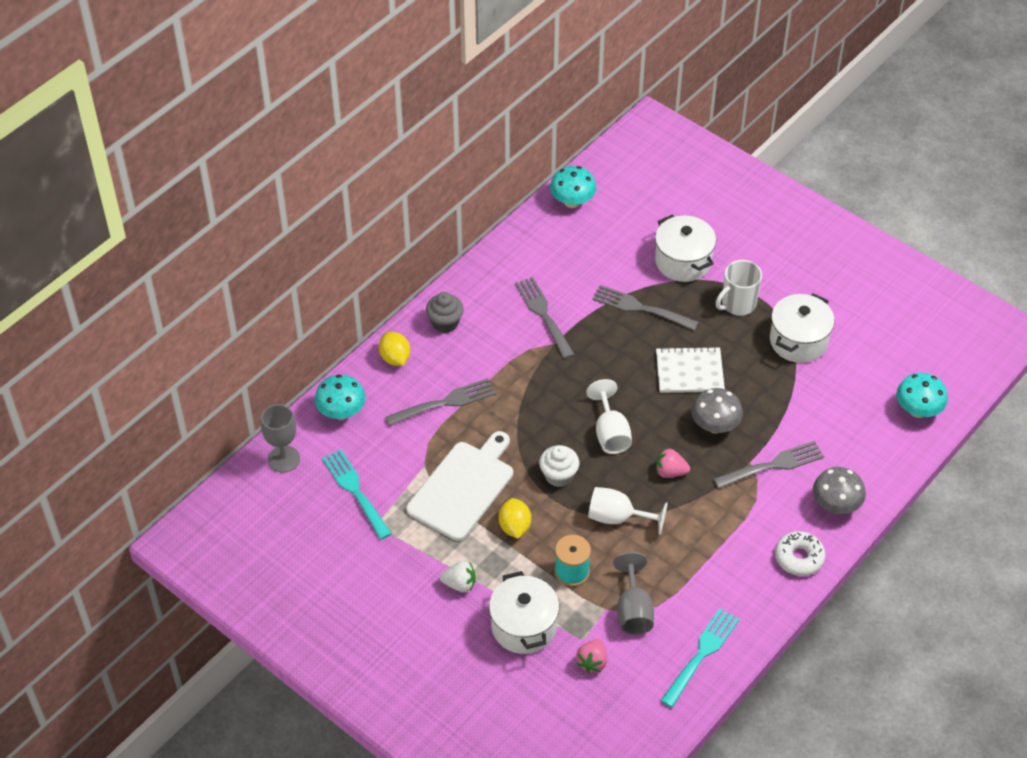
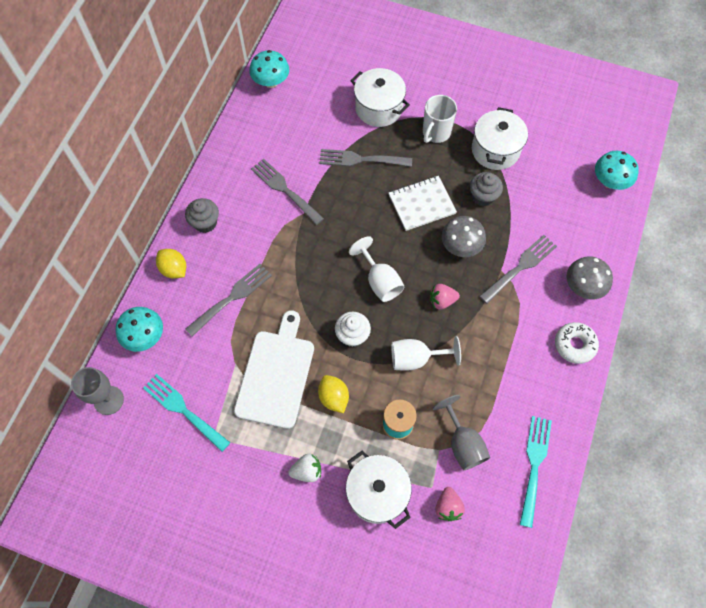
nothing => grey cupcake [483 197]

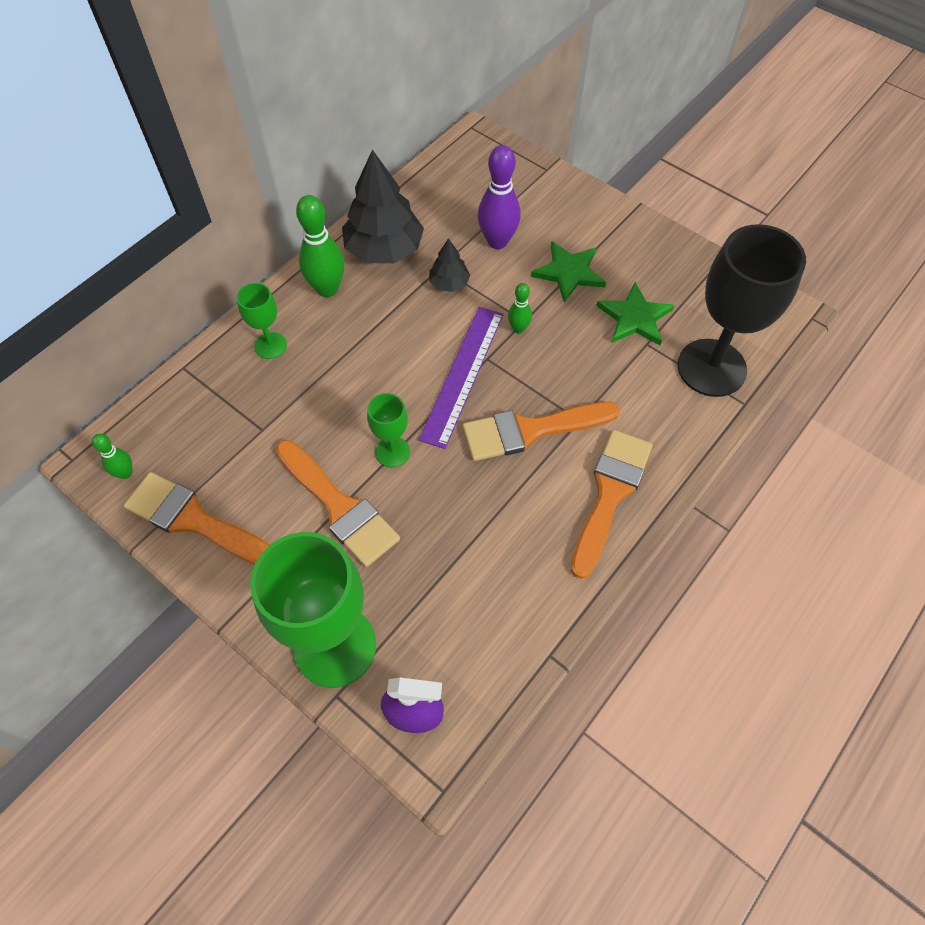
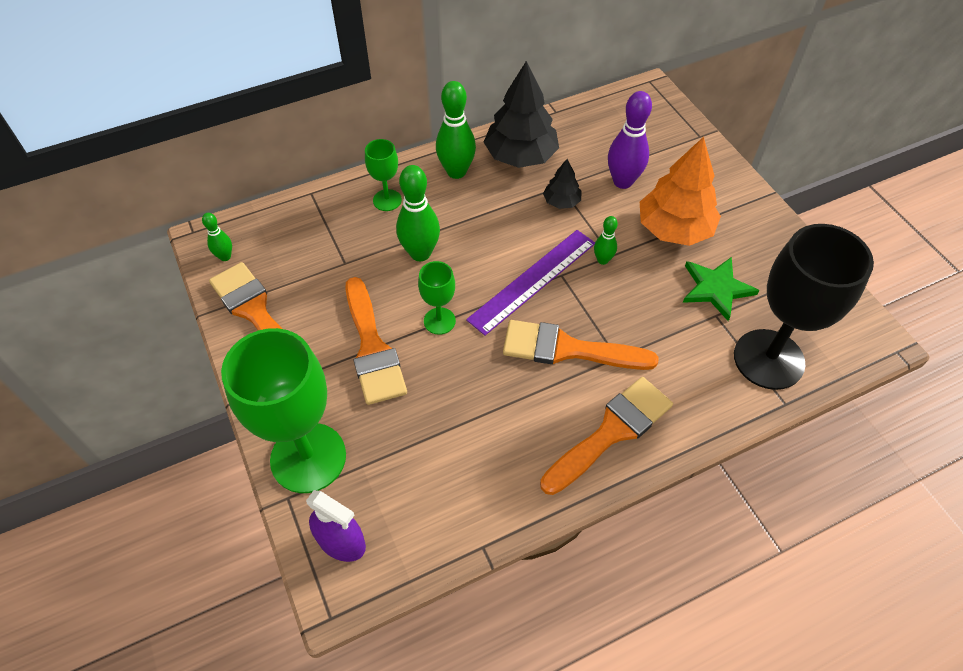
nothing => green bowling pin [420 253]
green star [569 272] => orange tree [674 229]

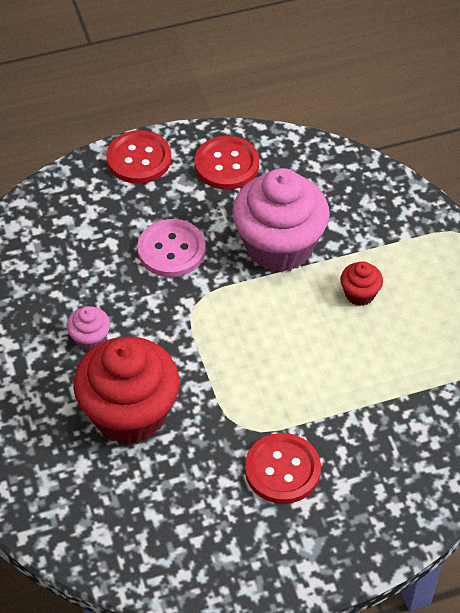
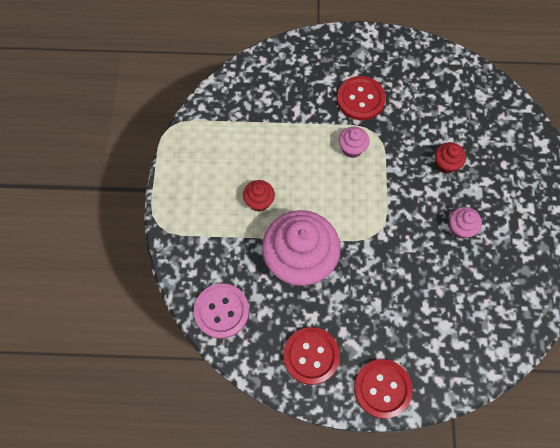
nothing => pink cupcake [352 148]
pink button [171 250] => pink button [221 311], relocated
red cupcake [129 414] => red cupcake [446 164], x0.43

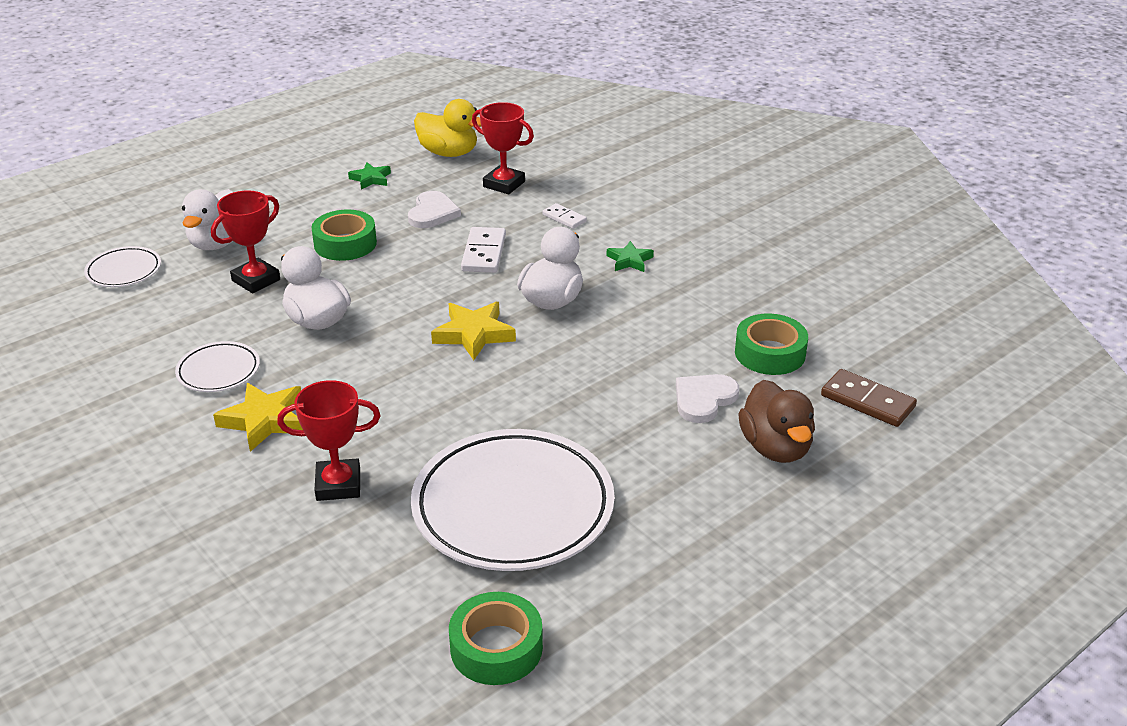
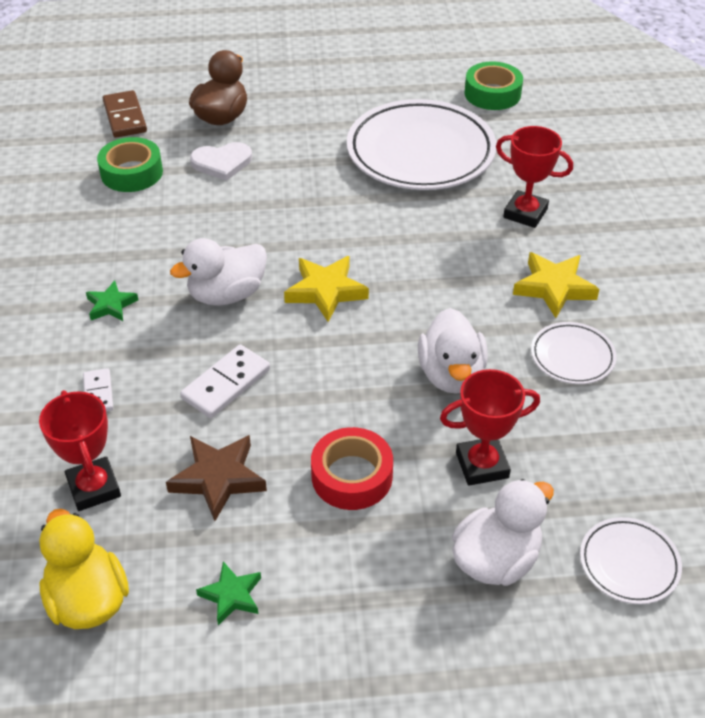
white heart [432 213] => brown star [218 479]
green tape [345 243] => red tape [352 476]

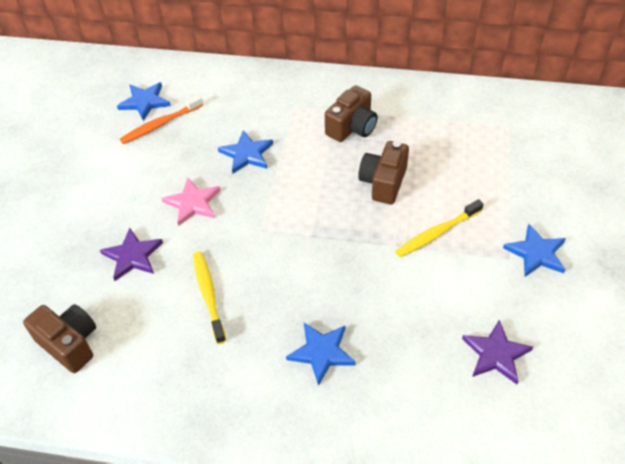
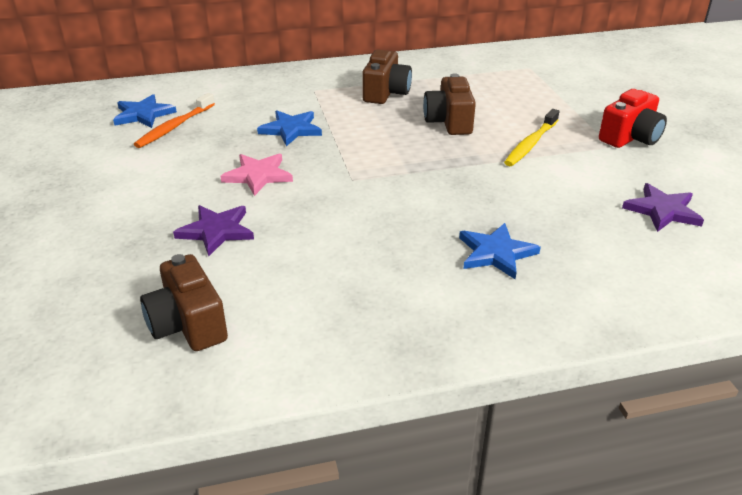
yellow toothbrush [208 295] => nothing
blue star [536 253] => red camera [630 138]
brown camera [70 344] => brown camera [188 325], 135 degrees counterclockwise

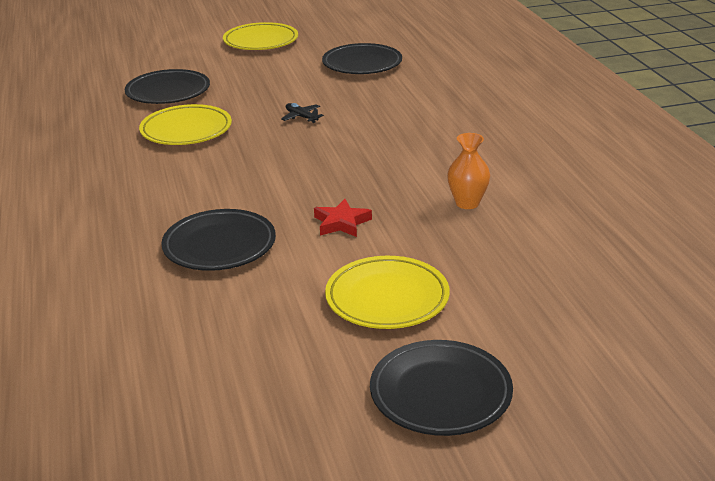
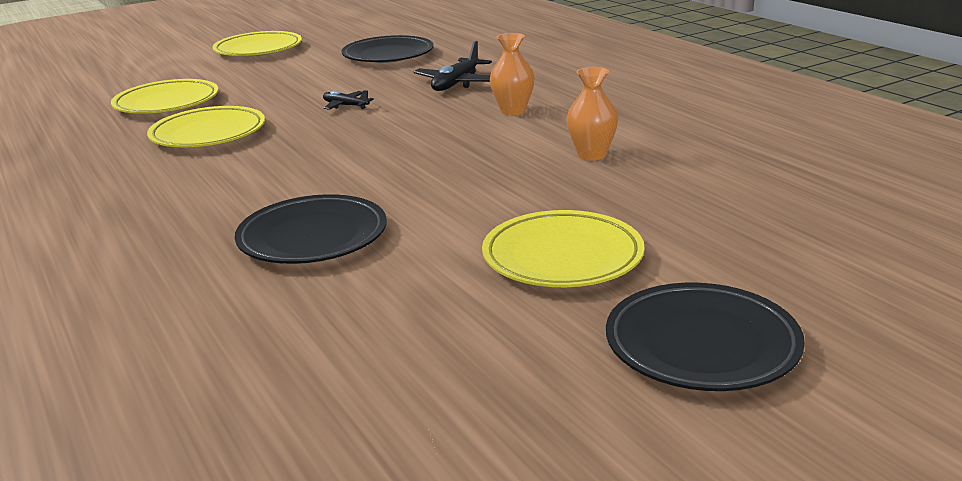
red star [341 223] => nothing
nothing => black plane [456 83]
nothing => orange vase [513 111]
black plate [168 92] => yellow plate [167 103]

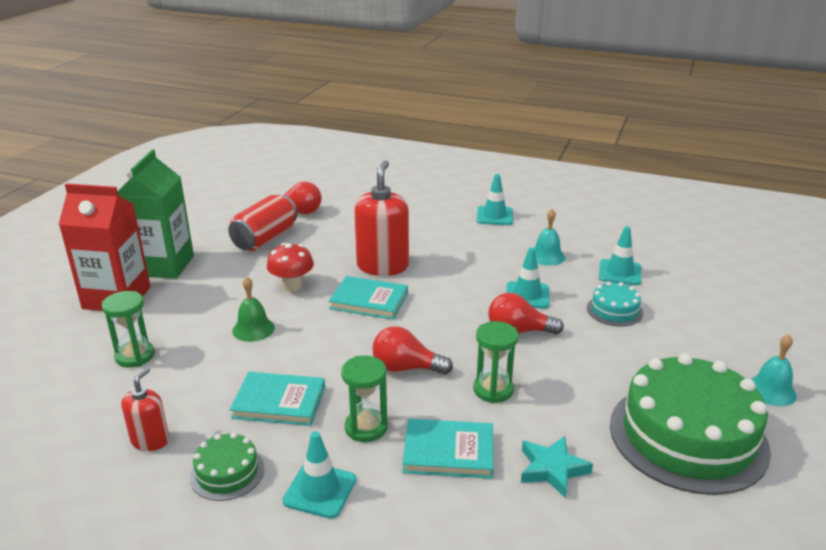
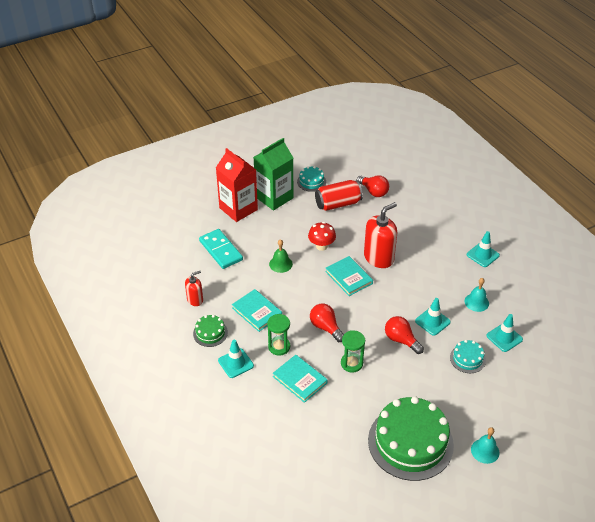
turquoise star [552 469] => nothing
nothing => turquoise cake [311 181]
green hourglass [135 356] => turquoise domino [220 250]

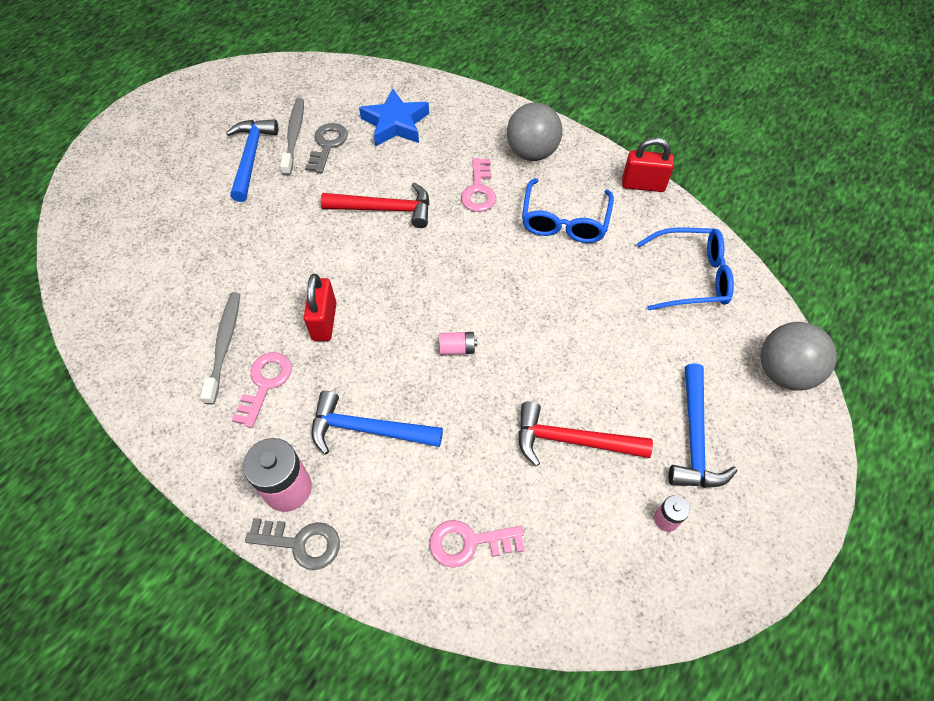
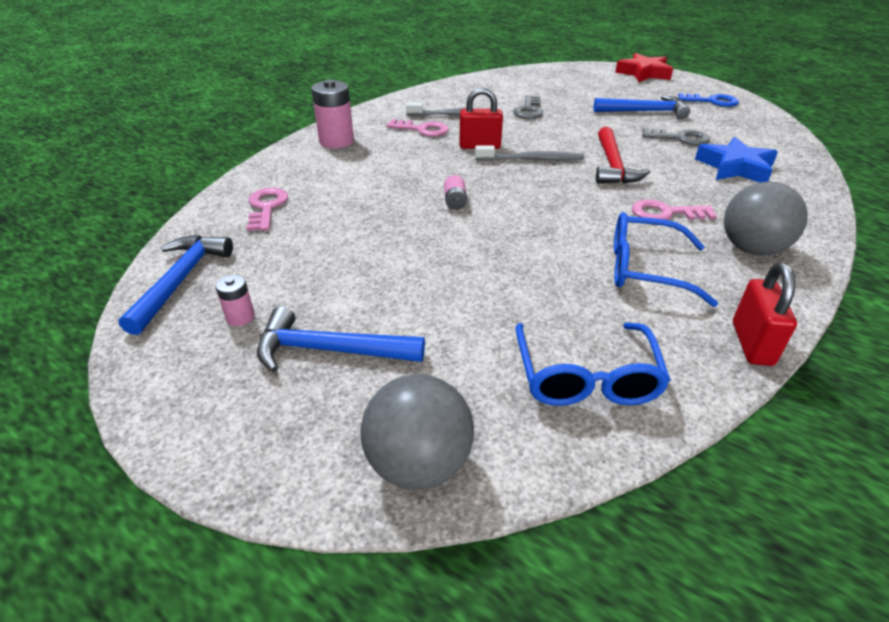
red hammer [573 441] => nothing
nothing => red star [643 73]
nothing => blue key [712 101]
grey key [301 543] => grey key [528 110], relocated
grey toothbrush [294 136] => grey toothbrush [531 159], relocated
blue hammer [368 430] => blue hammer [180 281], relocated

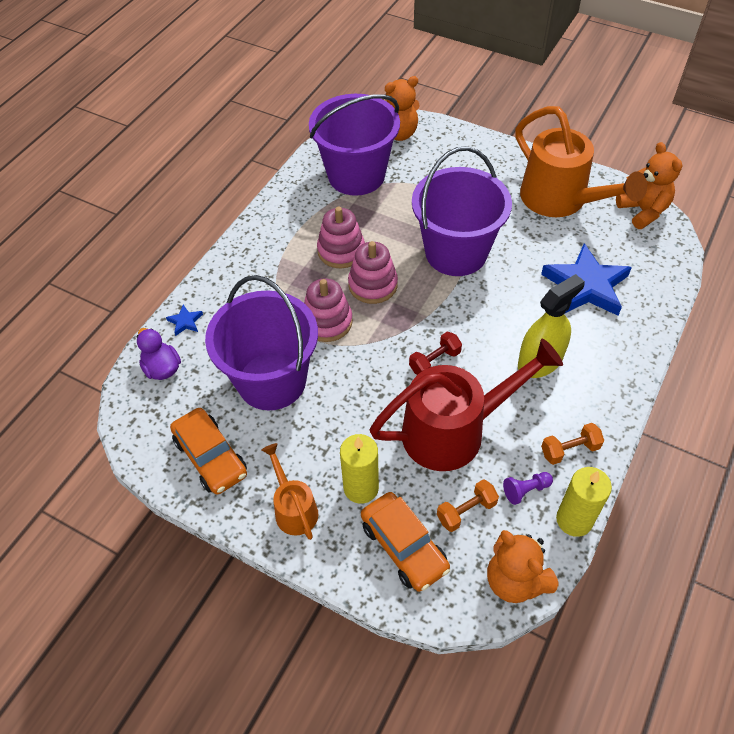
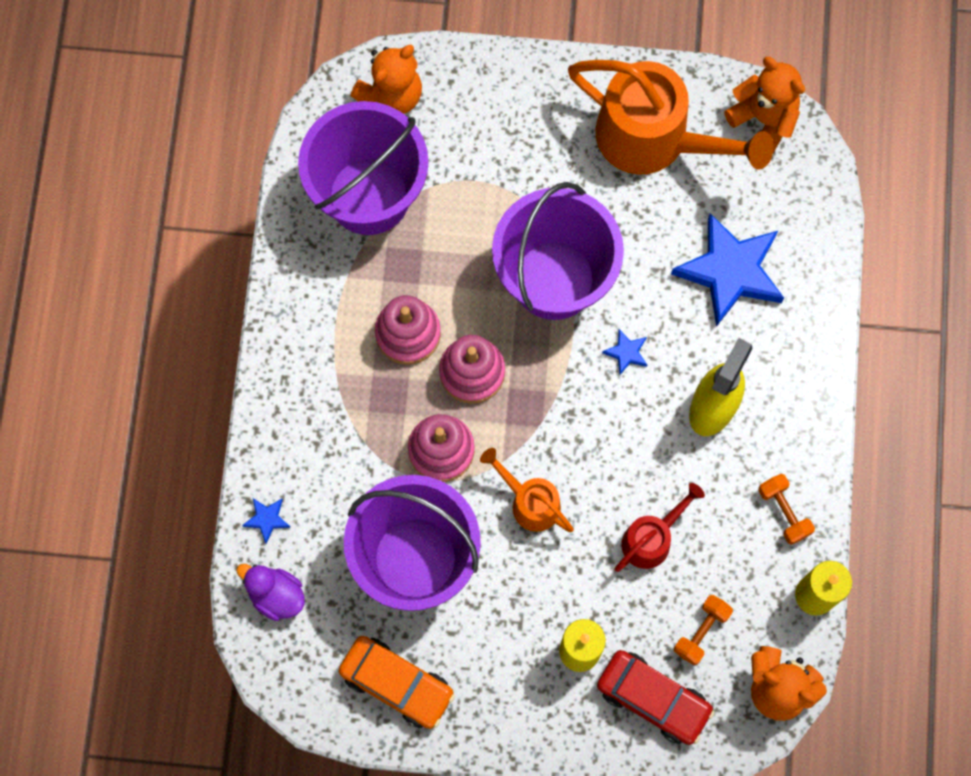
red dumbbell [434 361] => nothing
purple pawn [525 490] => nothing
nothing => blue star [626 353]
orange watering can [293 508] => orange watering can [529 502], relocated
orange car [404 546] => red car [653 699]
orange dumbbell [570 450] => orange dumbbell [784 512], 75 degrees counterclockwise
red watering can [455 430] => red watering can [652 538], x0.51

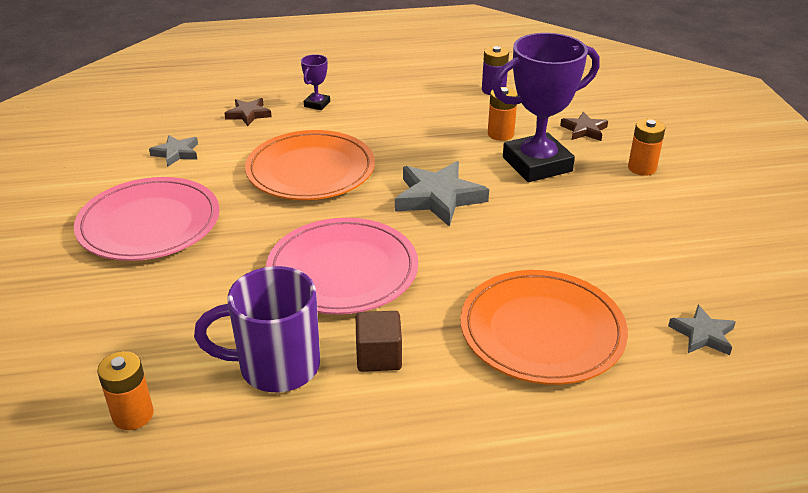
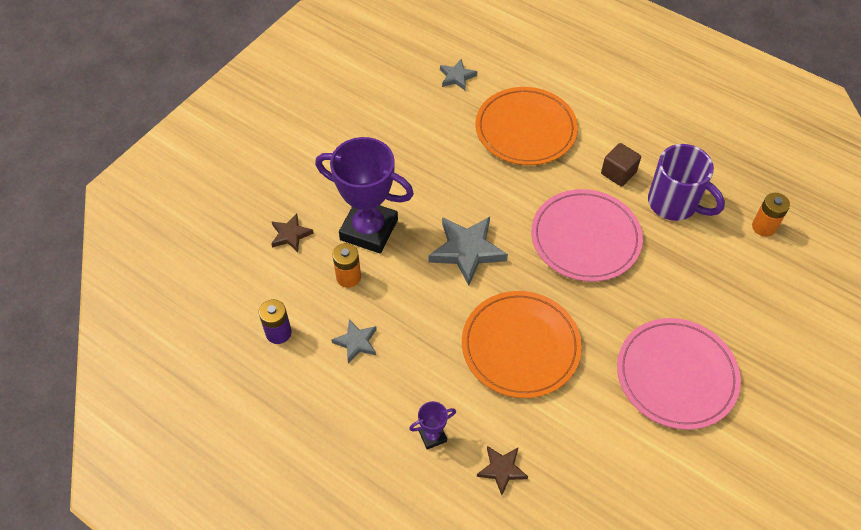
orange battery [642 168] => nothing
grey star [176 153] => grey star [356 342], relocated

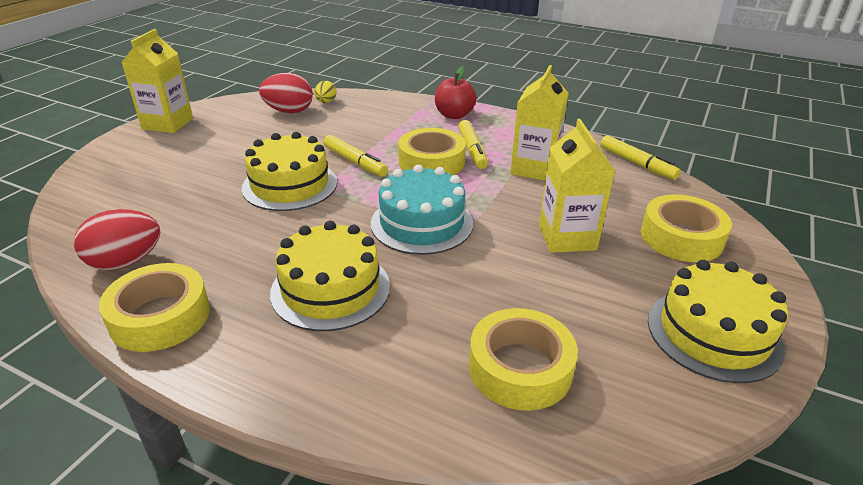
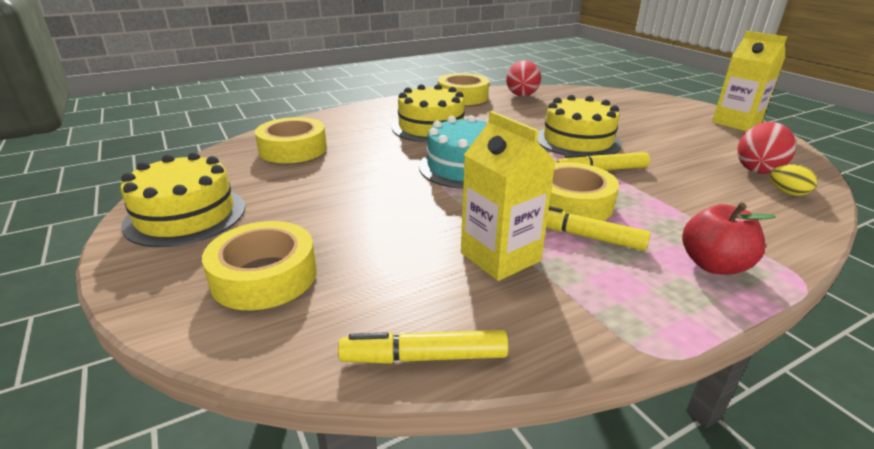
yellow carton [567 237] => nothing

